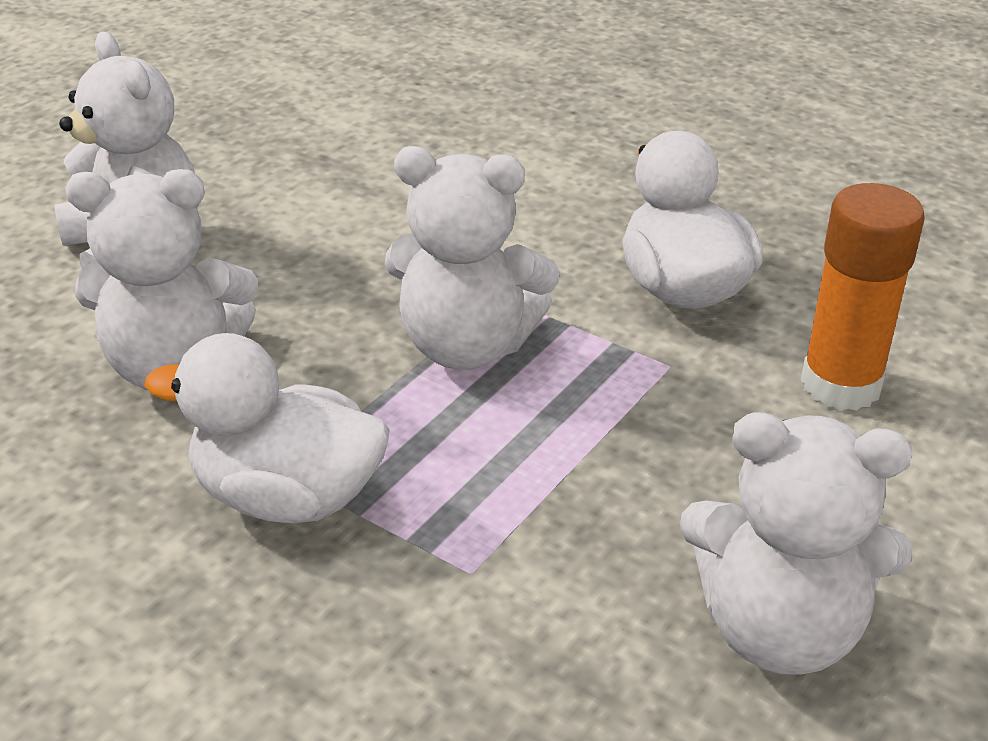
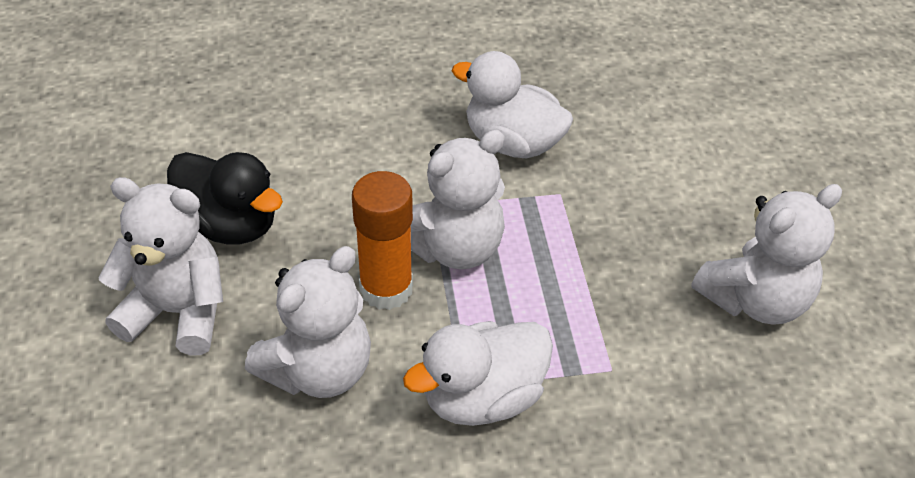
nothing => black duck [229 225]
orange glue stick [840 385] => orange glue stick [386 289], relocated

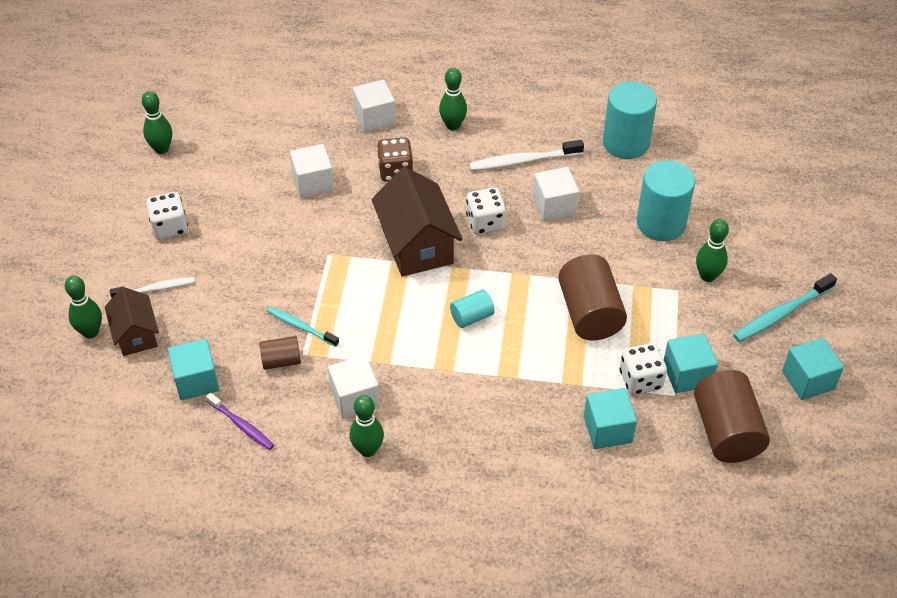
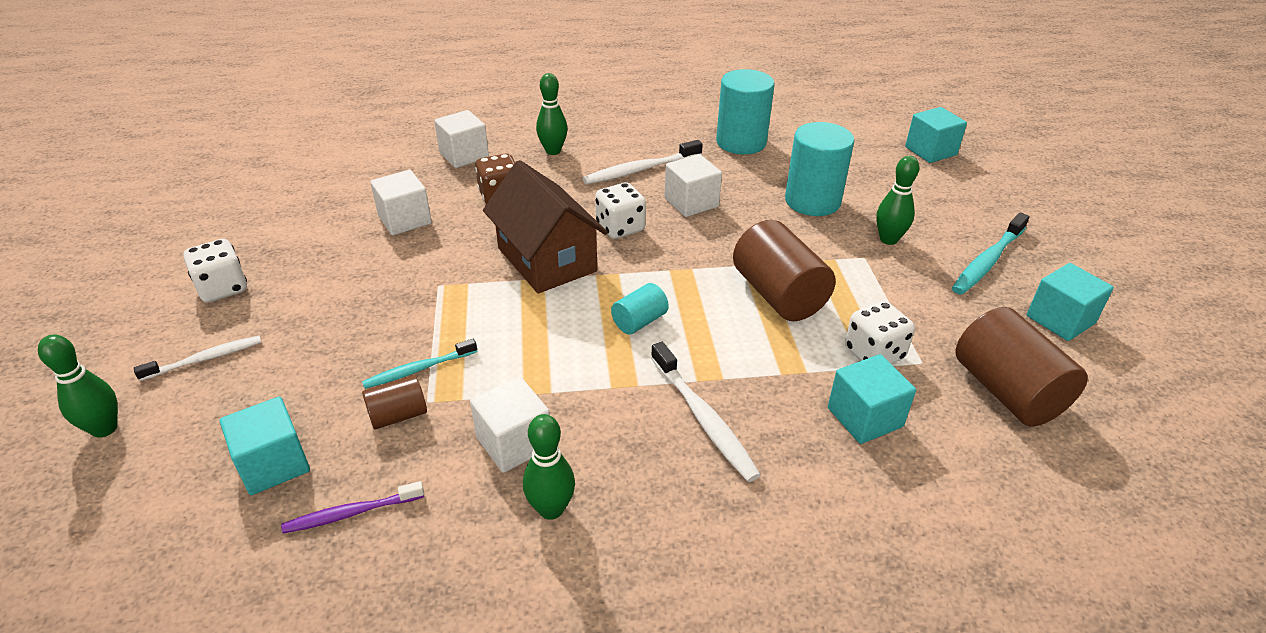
brown house [136 334] => nothing
green bowling pin [161 149] => nothing
nothing => white toothbrush [703 418]
turquoise cube [687 375] => turquoise cube [930 151], relocated
purple toothbrush [241 425] => purple toothbrush [351 513], 135 degrees clockwise
turquoise toothbrush [301 327] => turquoise toothbrush [418 369], 45 degrees counterclockwise

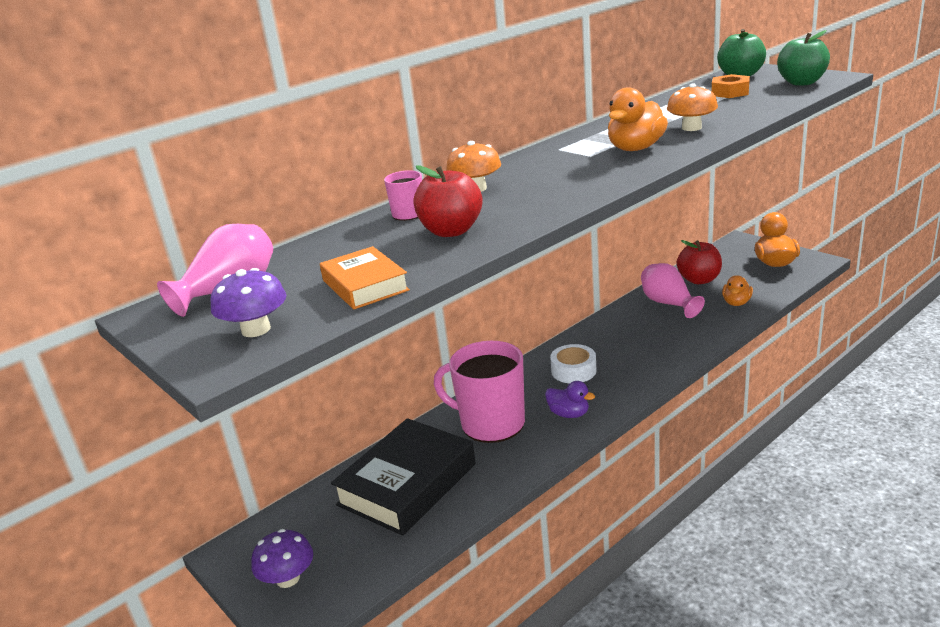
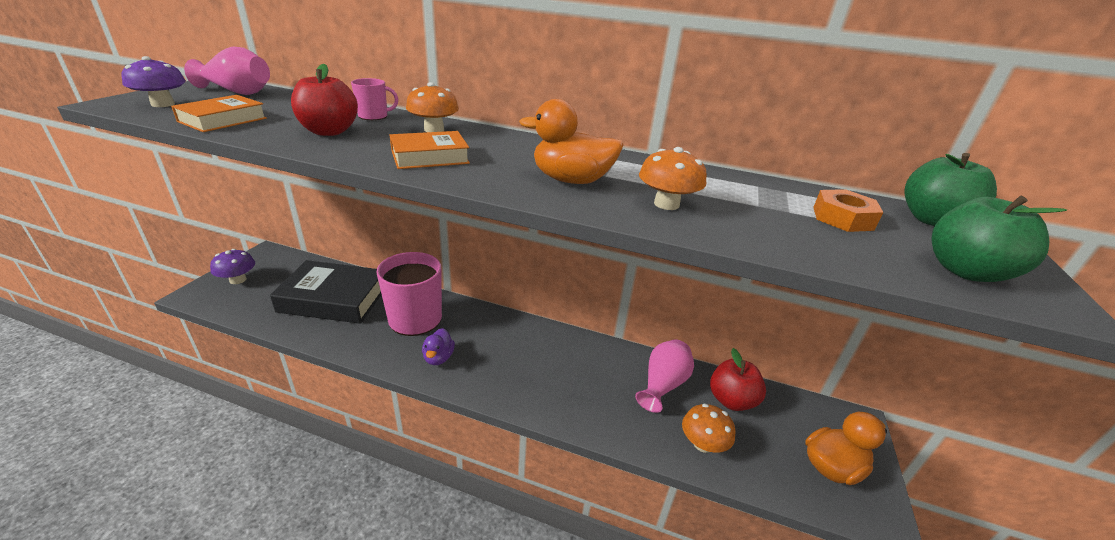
white tape [573 371] => nothing
nothing => orange book [430 157]
orange duck [736 303] => orange mushroom [703 444]

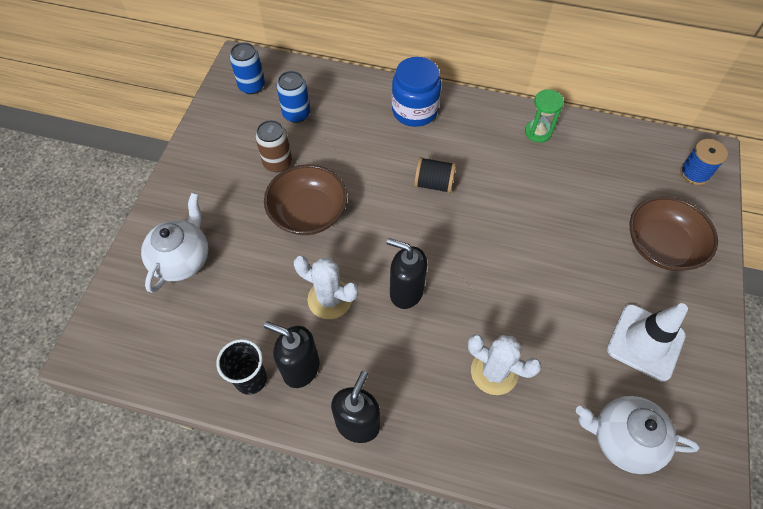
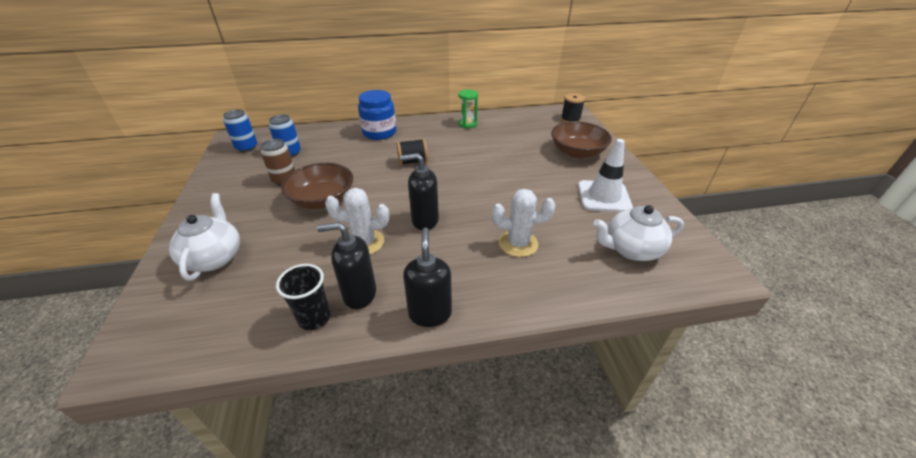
blue spool [694 173] => black spool [570 119]

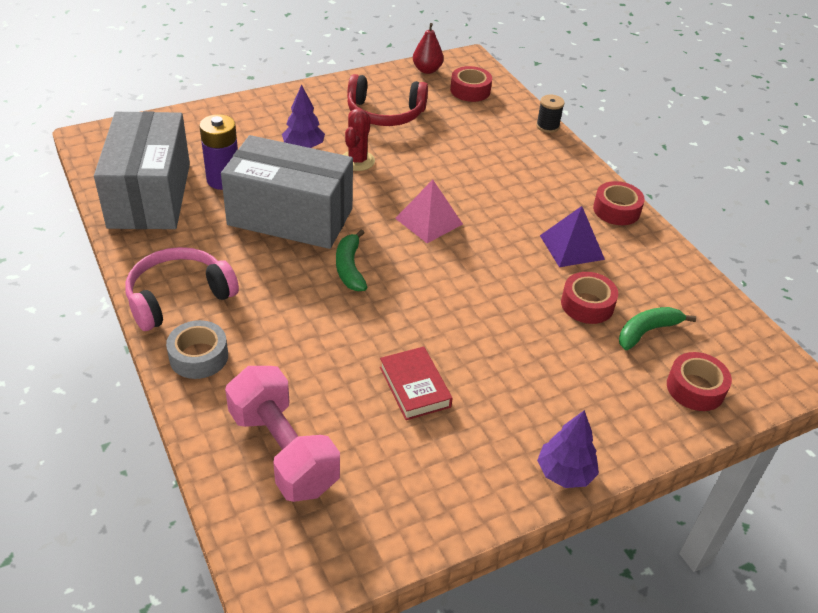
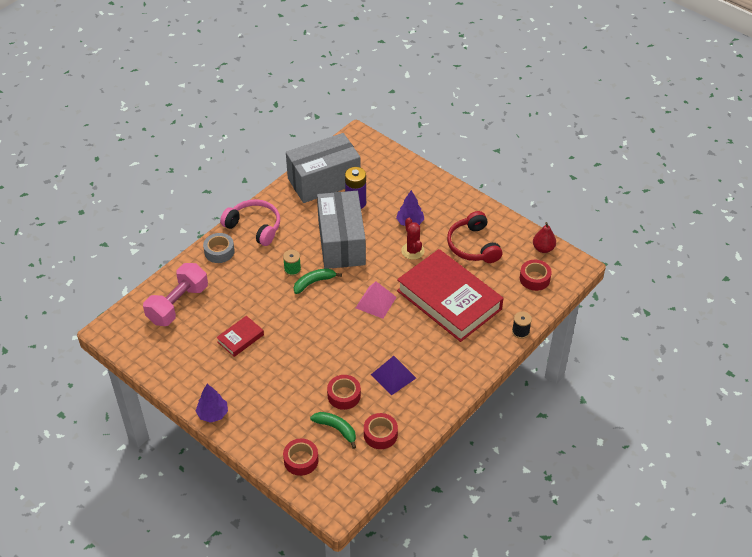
nothing => green spool [292 270]
nothing => red book [449 300]
red tape [616 210] => red tape [380 434], relocated
red cactus [357 161] => red cactus [412 251], 75 degrees clockwise

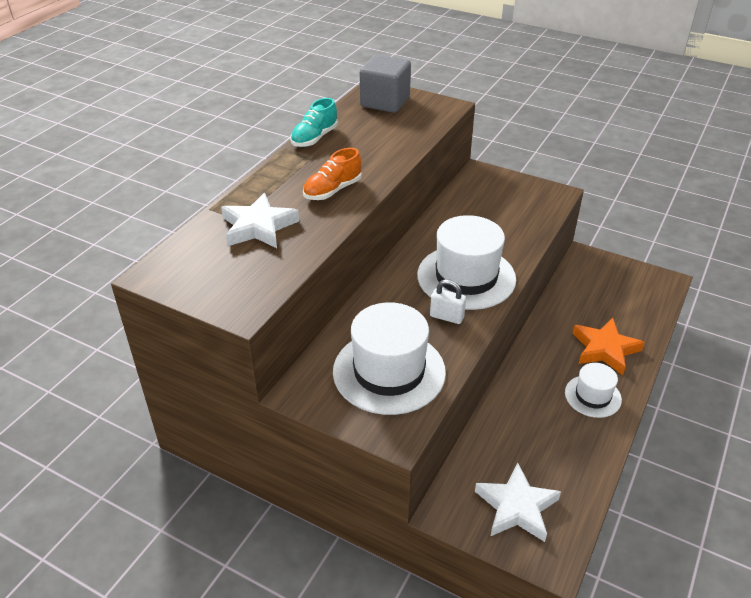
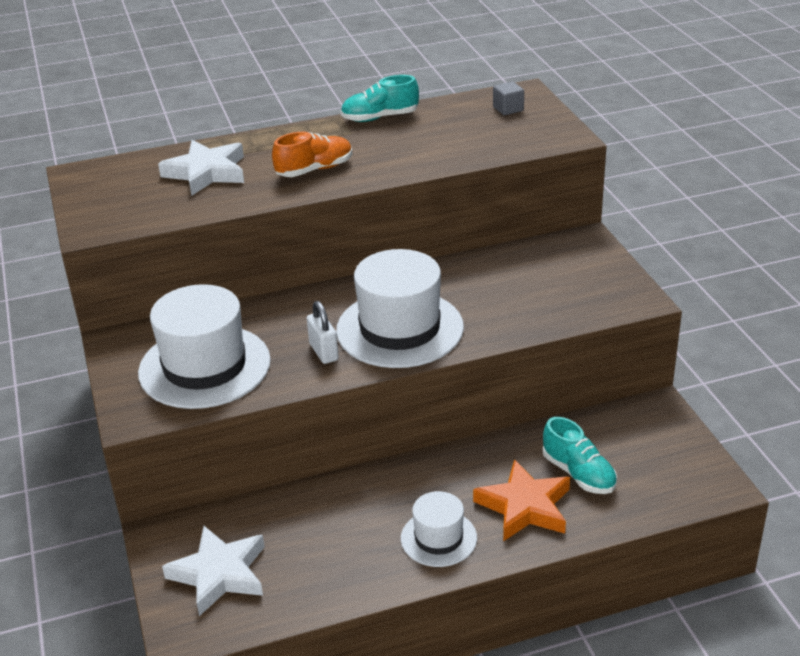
nothing => turquoise shoe [578 473]
orange shoe [332 190] => orange shoe [314 170], 150 degrees clockwise
grey cube [385 102] => grey cube [508 109], x0.45

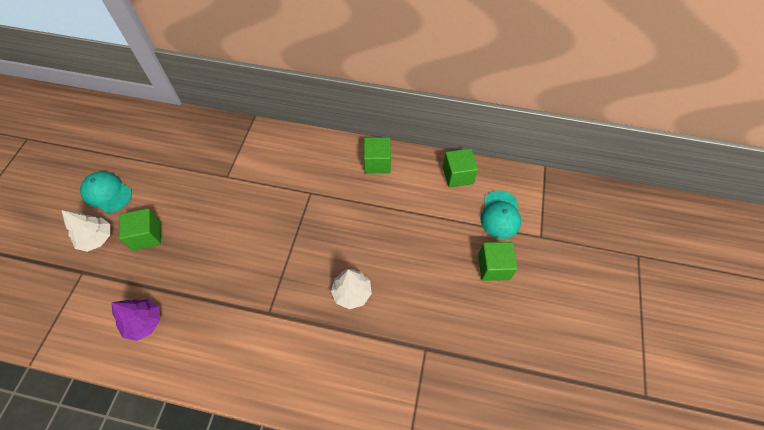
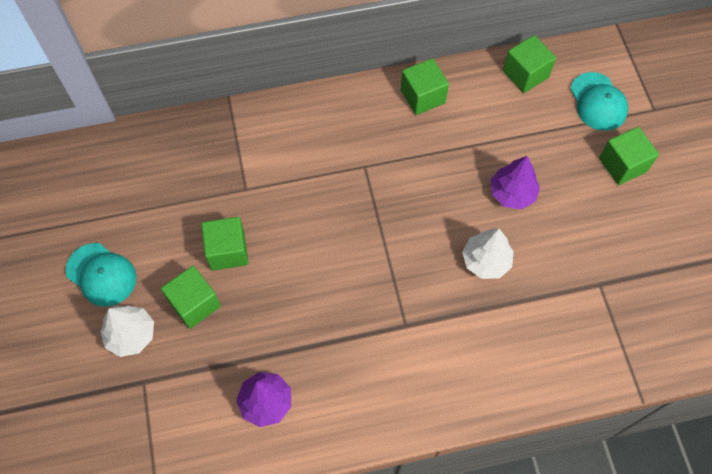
nothing => green cube [228 251]
nothing => purple tree [512 193]
turquoise cap [107 193] => turquoise cap [101 274], 150 degrees counterclockwise

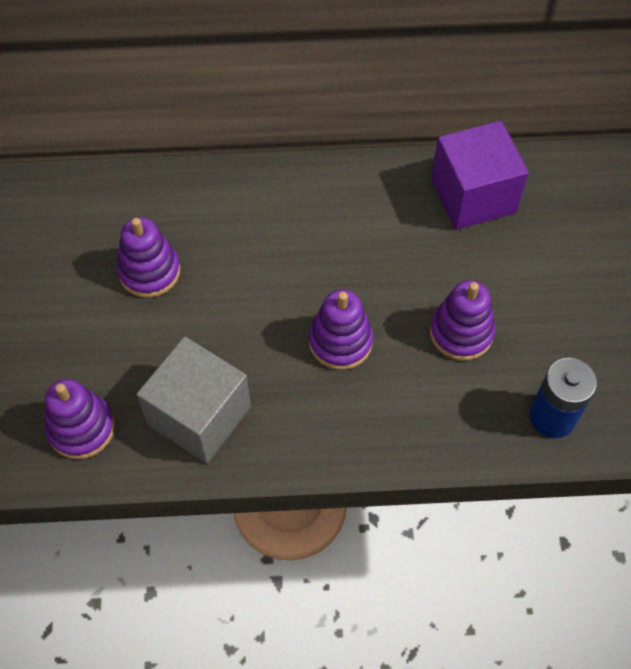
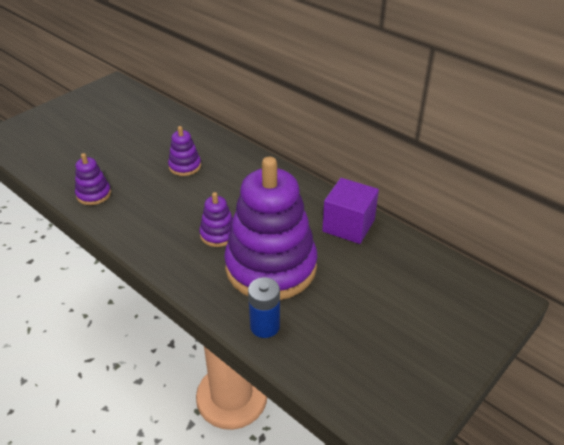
grey cube [199 415] => nothing
purple stacking toy [461 333] => purple stacking toy [271 267], x2.35

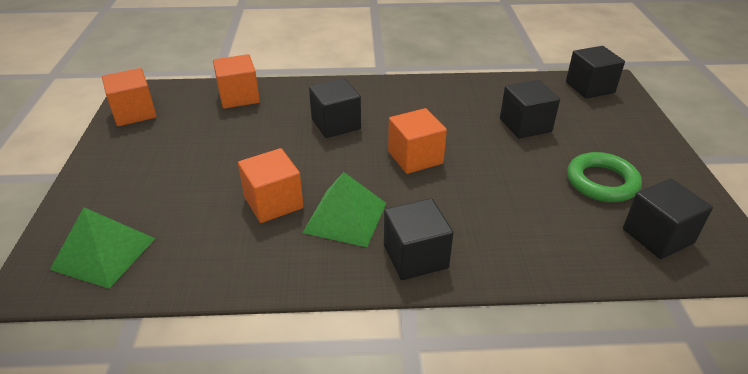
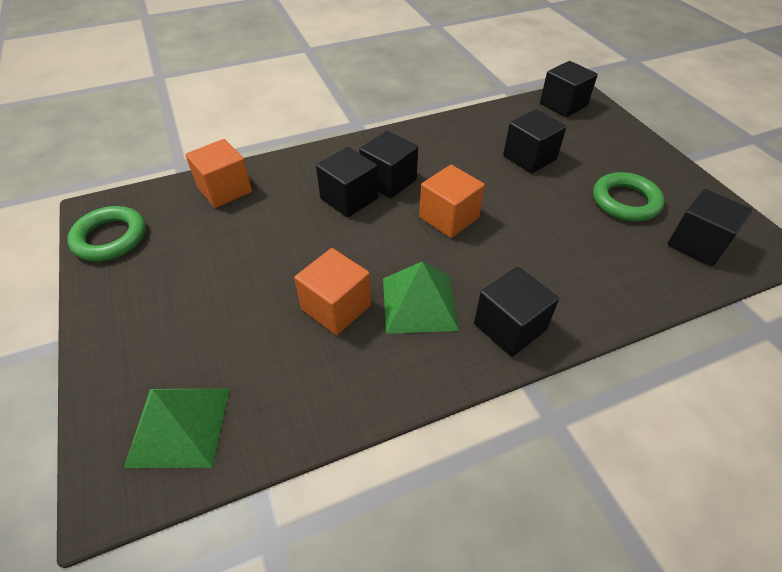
nothing => black cube [388 181]
orange cube [134 113] => green ring [110 238]

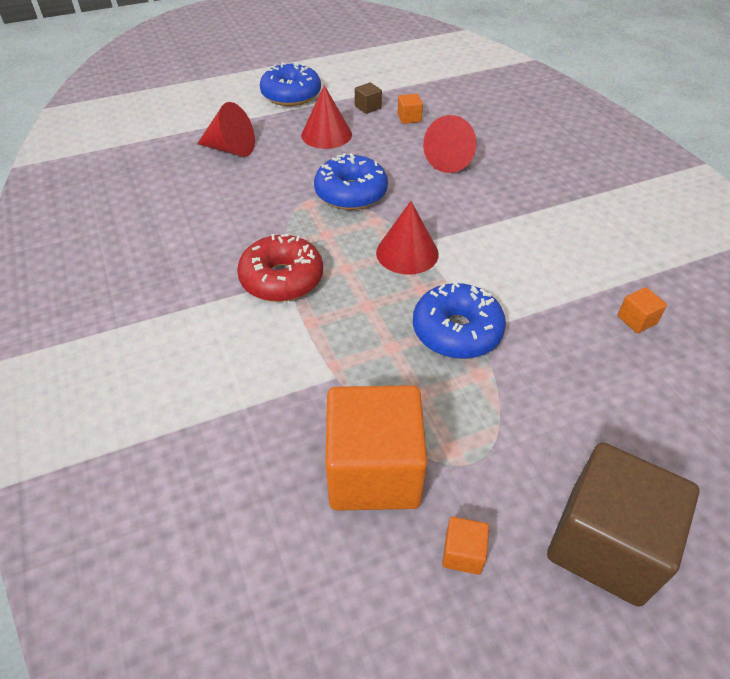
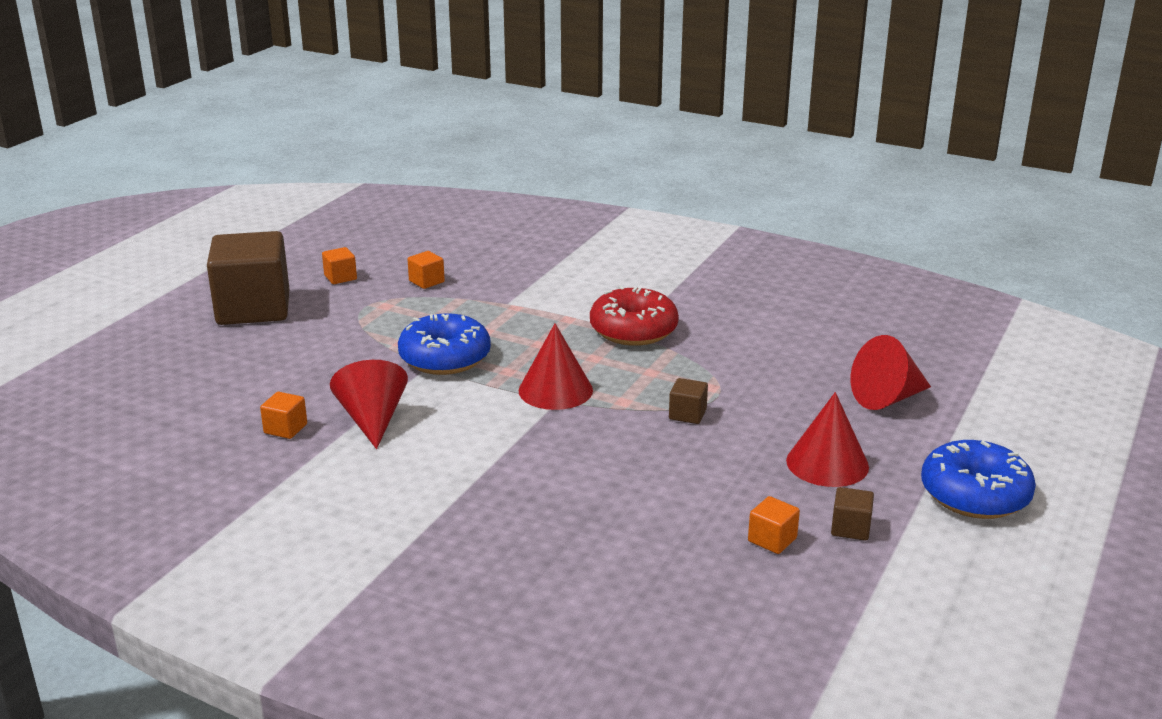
red cone [451 160] => red cone [372 419], relocated
blue donut [351 193] => brown cube [687 414]
orange cube [374 471] => orange cube [426 281], x0.40

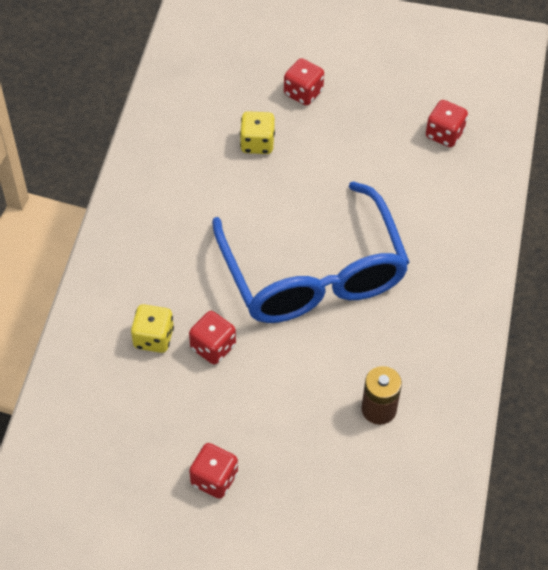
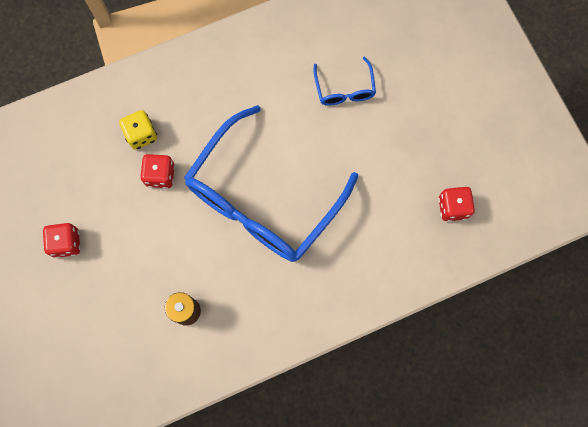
red dice [303 93] => nothing
yellow dice [257 143] => blue glasses [344 88]

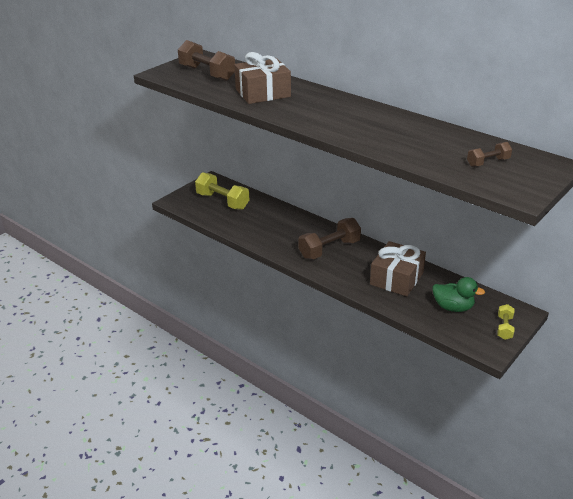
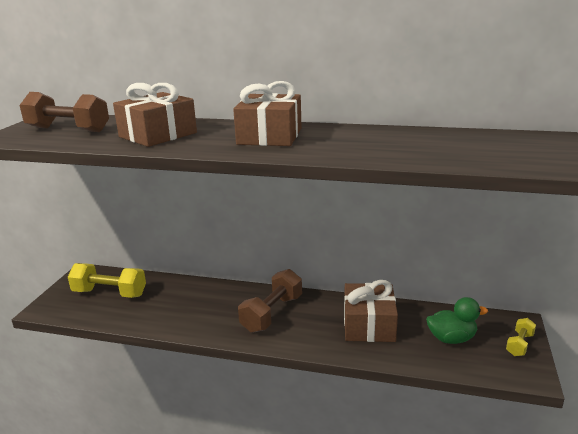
brown dumbbell [488 162] => nothing
nothing => brown gift [270 136]
yellow dumbbell [504 328] => yellow dumbbell [519 344], 45 degrees clockwise

